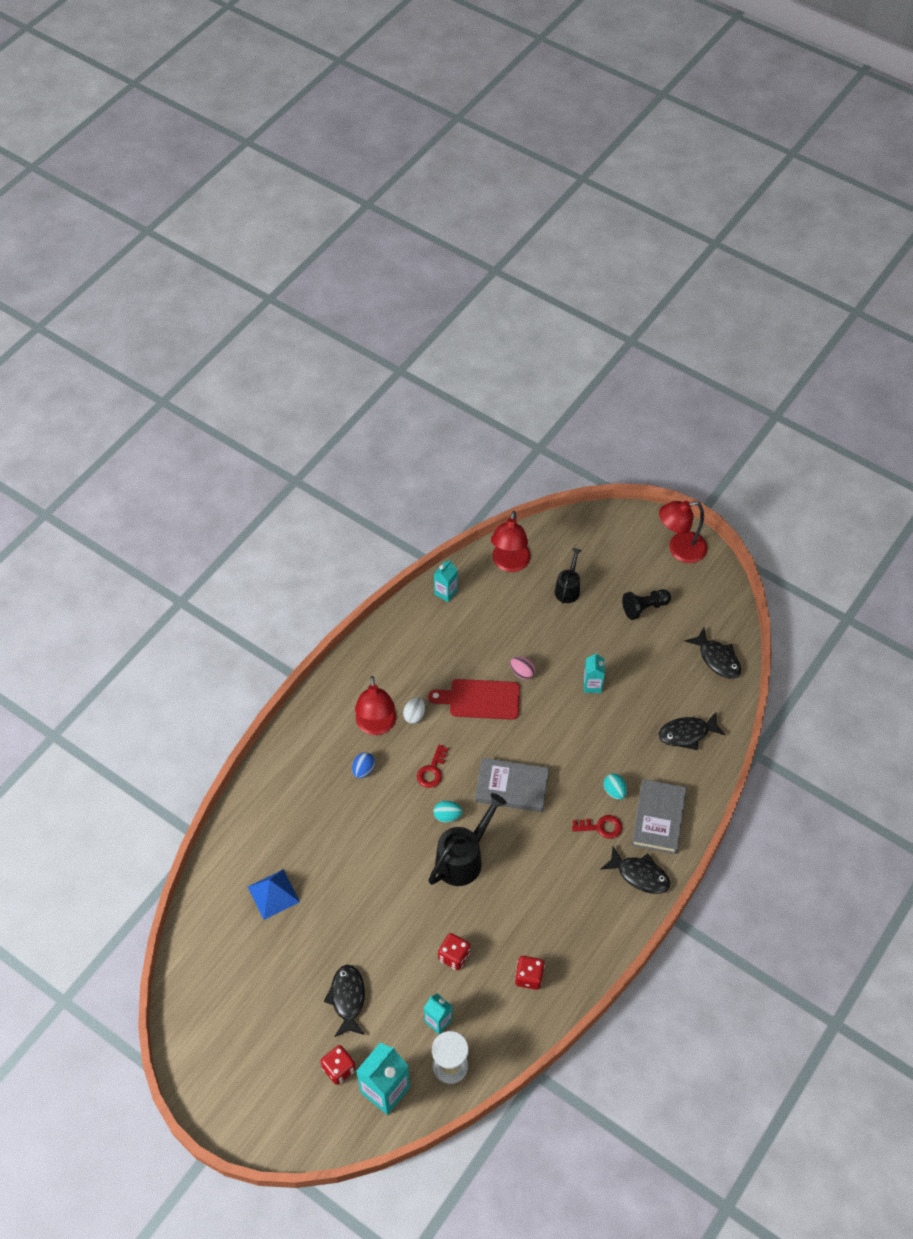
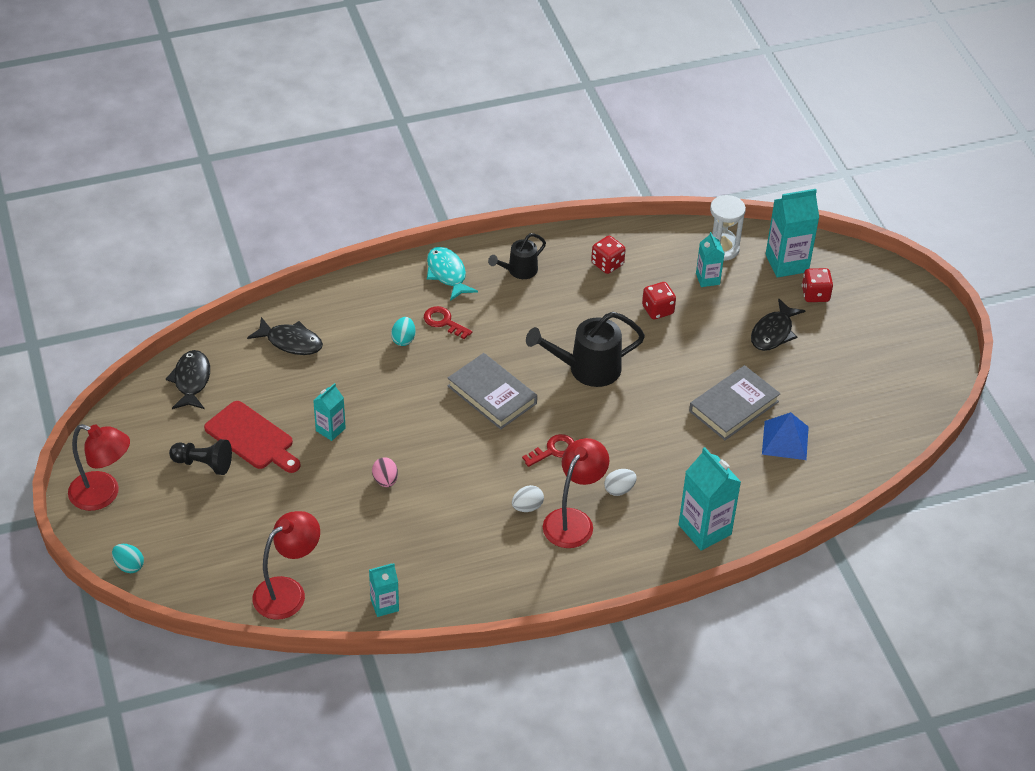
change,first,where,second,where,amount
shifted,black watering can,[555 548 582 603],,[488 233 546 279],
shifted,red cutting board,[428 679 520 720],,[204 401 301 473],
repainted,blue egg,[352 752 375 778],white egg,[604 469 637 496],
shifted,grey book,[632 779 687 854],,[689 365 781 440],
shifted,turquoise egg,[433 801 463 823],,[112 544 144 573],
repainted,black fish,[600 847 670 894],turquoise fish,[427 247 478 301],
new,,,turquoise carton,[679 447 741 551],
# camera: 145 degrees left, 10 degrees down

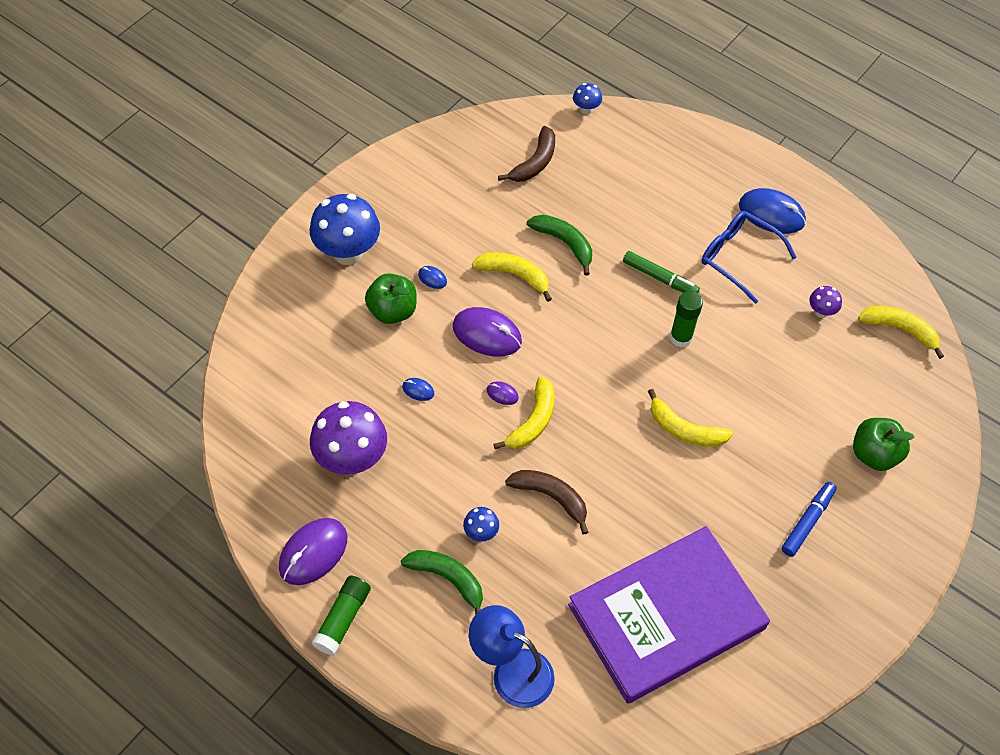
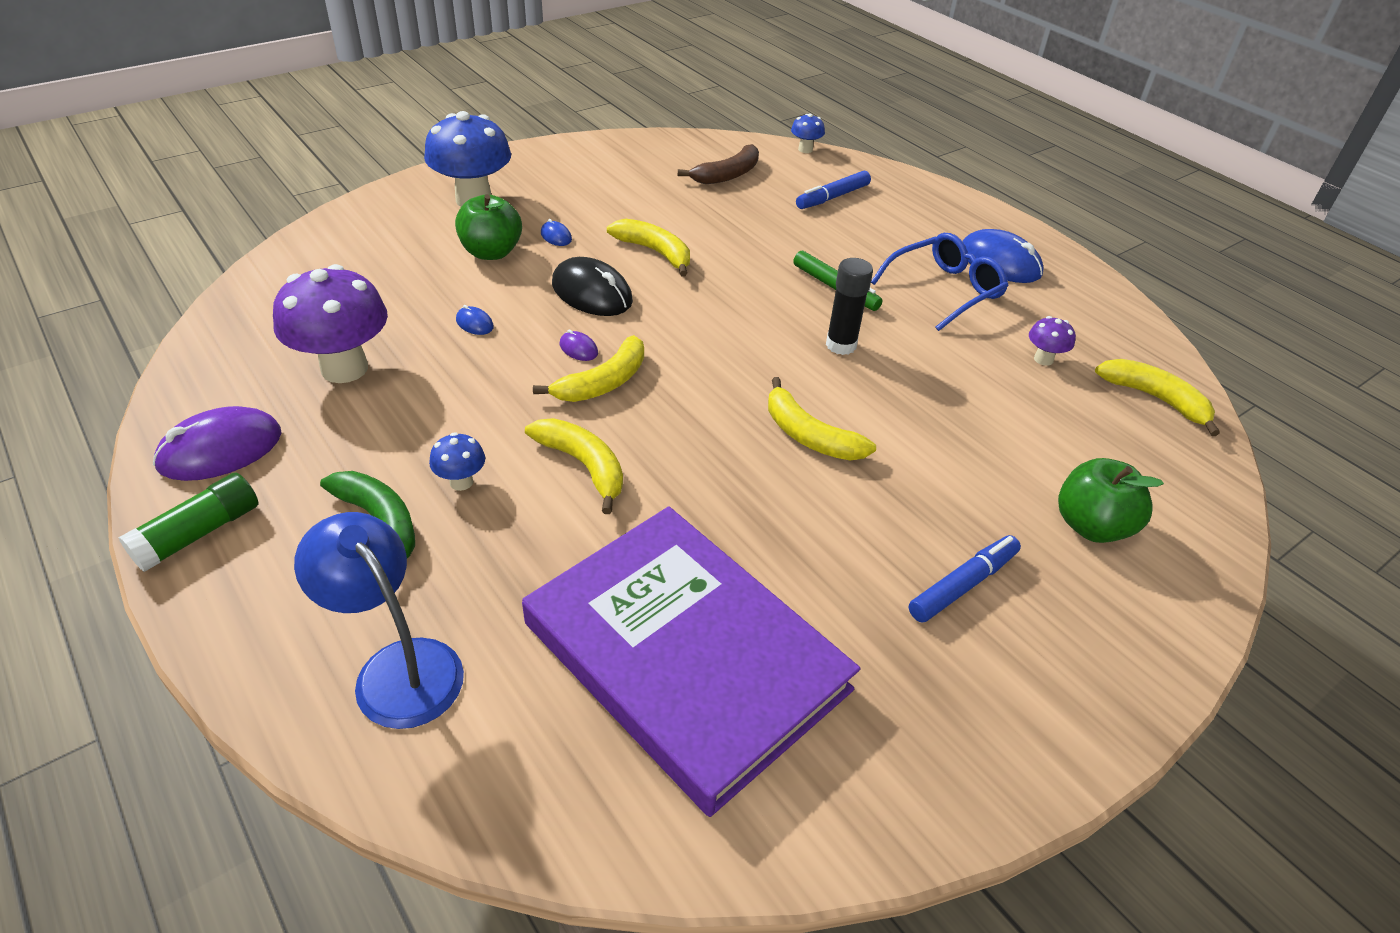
change,first,where,second,where,amount
rotated,blue glasses,[701 211 797 304],,[871 233 1008 331],90 degrees clockwise
gone,green banana,[527 215 592 276],,,
repainted,green glue stick,[670 291 703 347],black glue stick,[826 258 873 355],
repainted,purple mouse,[453 307 522 356],black mouse,[552 257 633 316],
repainted,brown banana,[505 470 588 535],yellow banana,[525 418 623 514],
rotated,purple book,[568 526 770 704],,[522 506 860 817],60 degrees clockwise
new,,,blue marker,[796 171 871 209],
# camera: 15 degrees right, 15 degrees down

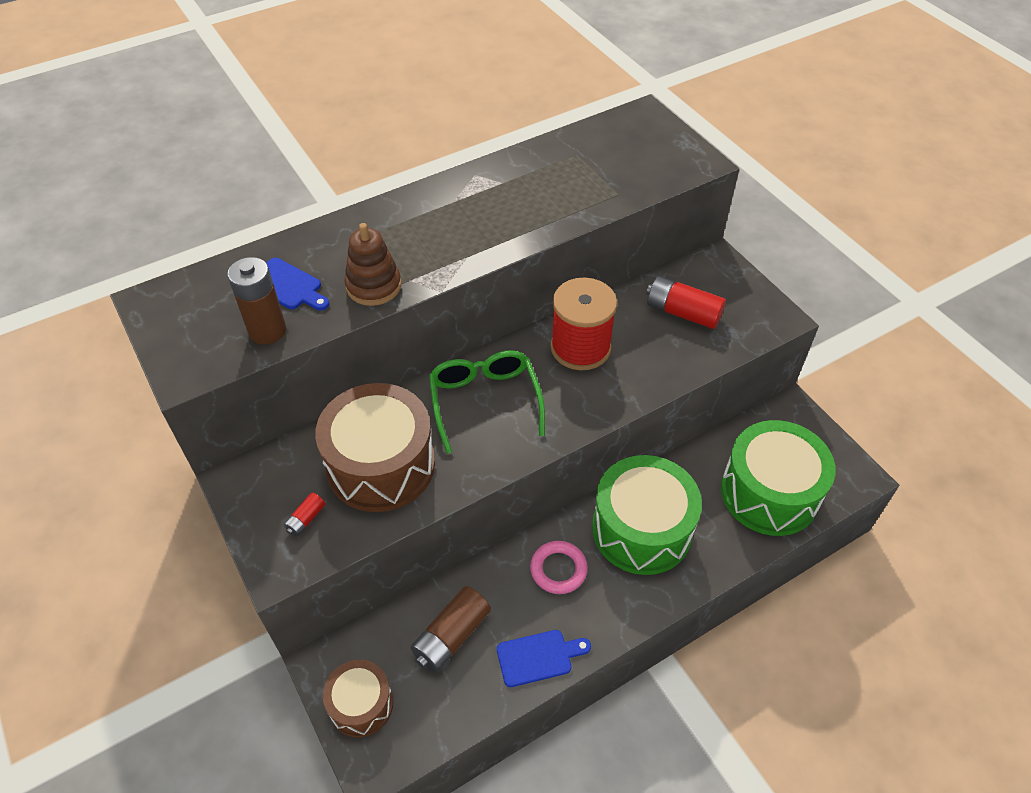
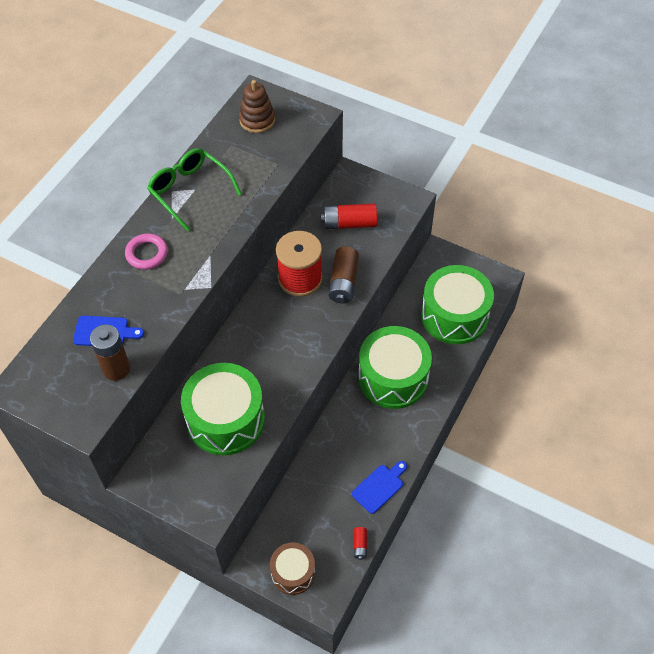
change,first,where,second,where,amount
shifted,brown stacking toy,[344 223 401 306],,[239 80 275 133],
shifted,green glasses,[429 350 545 454],,[147 148 242 232],
repainted,brown drum,[315 383 435 512],green drum,[181 363 265 455],
shifted,red battery,[283 493 325 536],,[354 527 367 560],
shifted,pink ring,[530 541 588 594],,[125 234 168 269],
shifted,brown battery,[410 586 491 672],,[328 246 359 303],
# camera: 30 degrees left, 5 degrees up

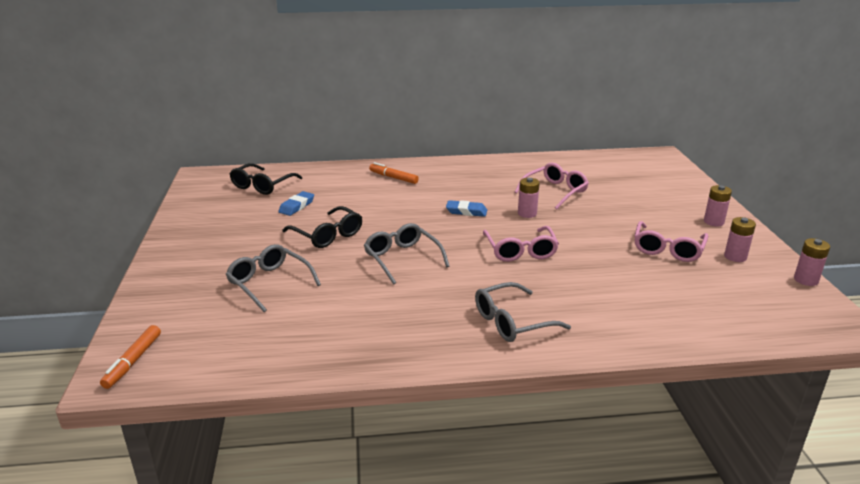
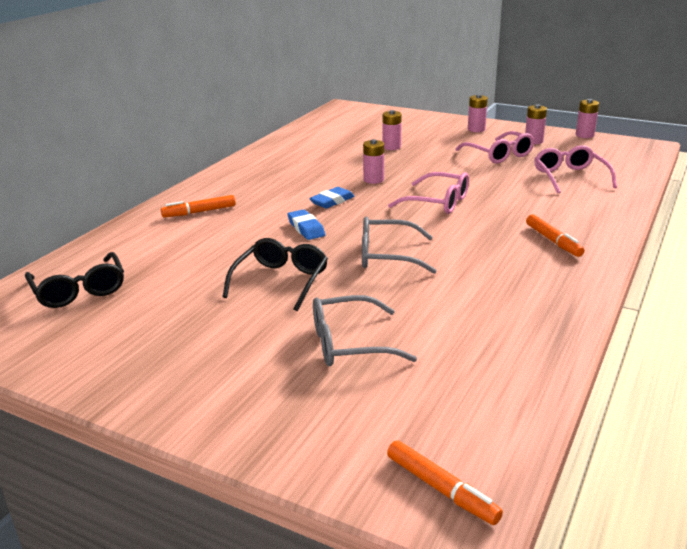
change,first,where,second,where,amount
shifted,pink glasses,[515 163 589 209],,[534 145 617 194],
shifted,blue eraser,[278 191 314 216],,[287 209 325 240],
rotated,black glasses,[282 206 362 248],,[222 238 328 311],60 degrees counterclockwise
swapped,grey glasses,[475 282 571 342],orange marker,[526 214 584 257],
new,,,pink battery,[382 110 402 150],
# camera: 55 degrees left, 0 degrees up

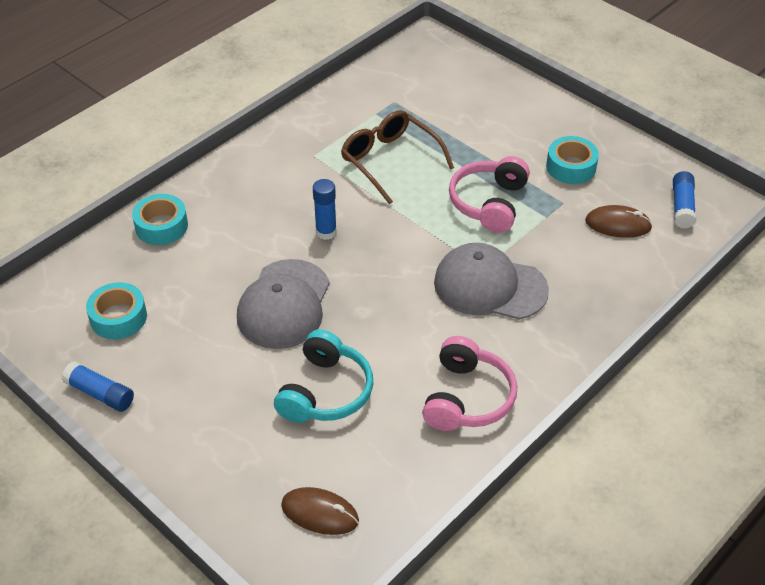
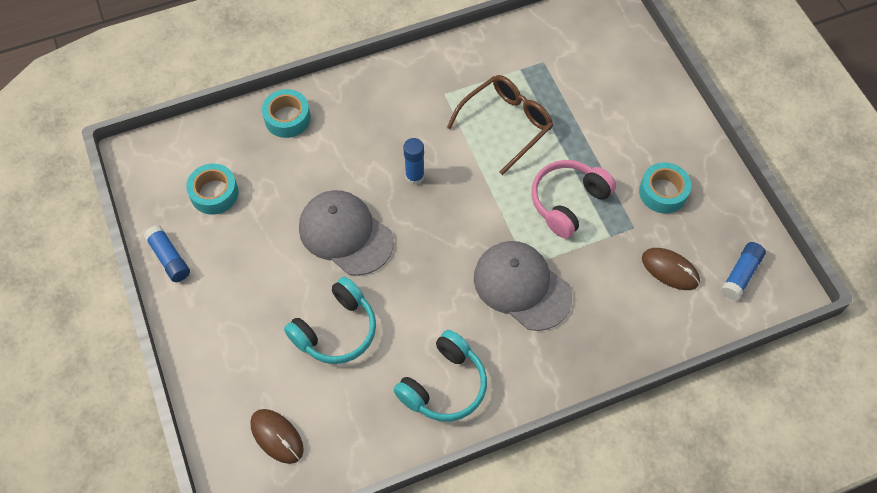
change,first,where,second,where,amount
rotated,brown glasses,[341 110 454 205],,[447 75 553 175],60 degrees clockwise
rotated,grey cap,[237 259 330 349],,[299 190 394 276],90 degrees clockwise
repainted,pink headphones,[422 336 517 431],turquoise headphones,[394 330 487 422],
# camera: 25 degrees right, 15 degrees up

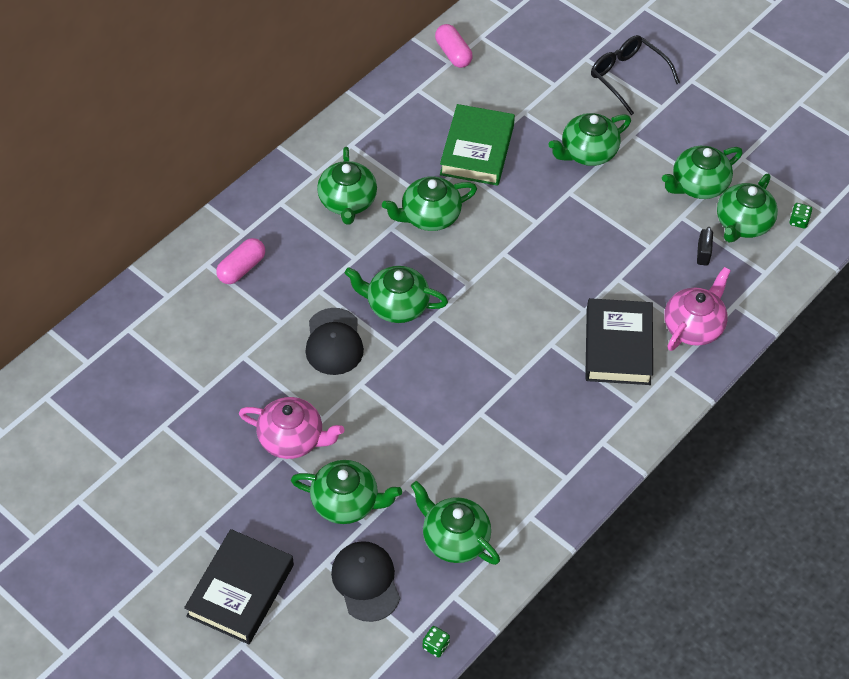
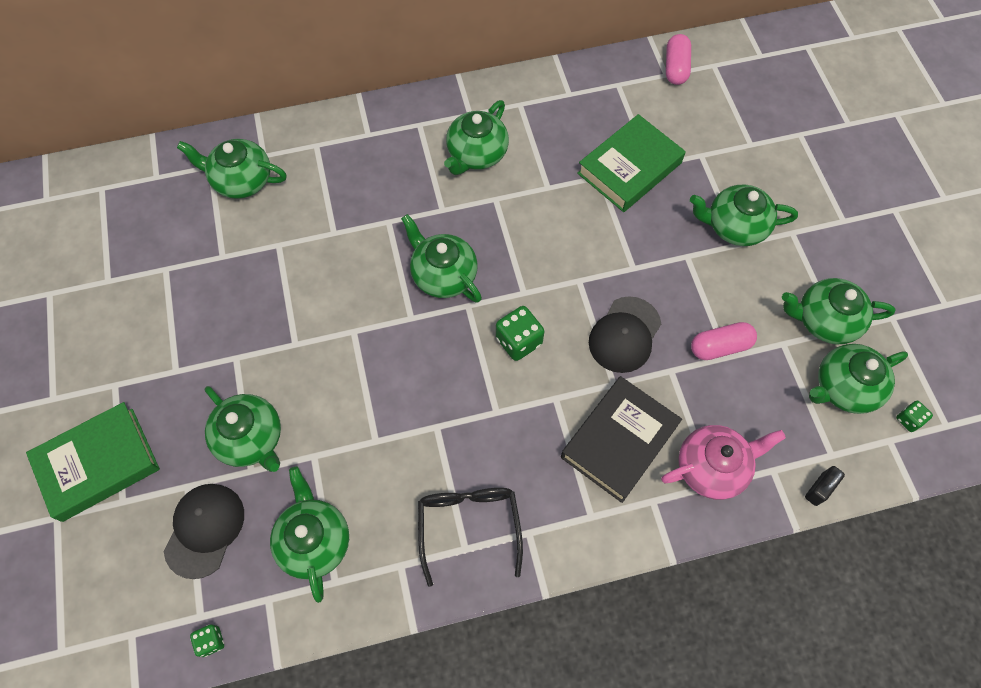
change,first,where,second,where,amount
shifted,black glasses,[591 35 680 115],,[418 488 523 587],
shifted,green teapot,[382 176 477 231],,[177 139 287 199],
shifted,black padlock,[697 227 713 266],,[805 466 845 506],
shifted,pink capsule,[216 238 265 284],,[691 322 757 360],
shifted,black cap,[305 308 364 375],,[589 296 661 373],
gone,pink teapot,[239 397 344 459],,,
repainted,black book,[184 529 294 644],green book,[26 402 160 522],
new,,,green dice,[496 306 544 361],
# camera: 35 degrees right, 10 degrees up

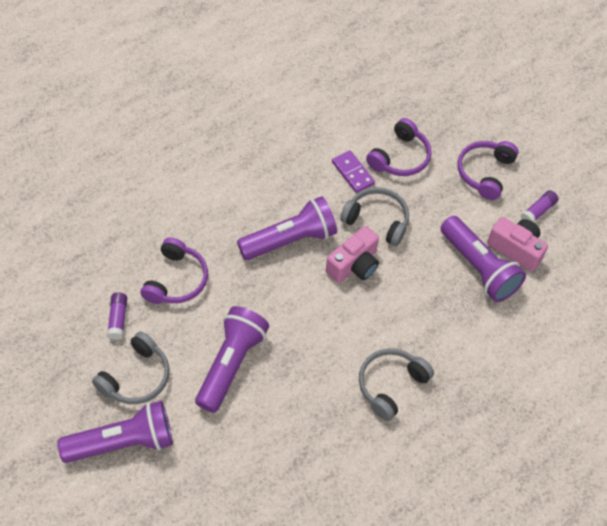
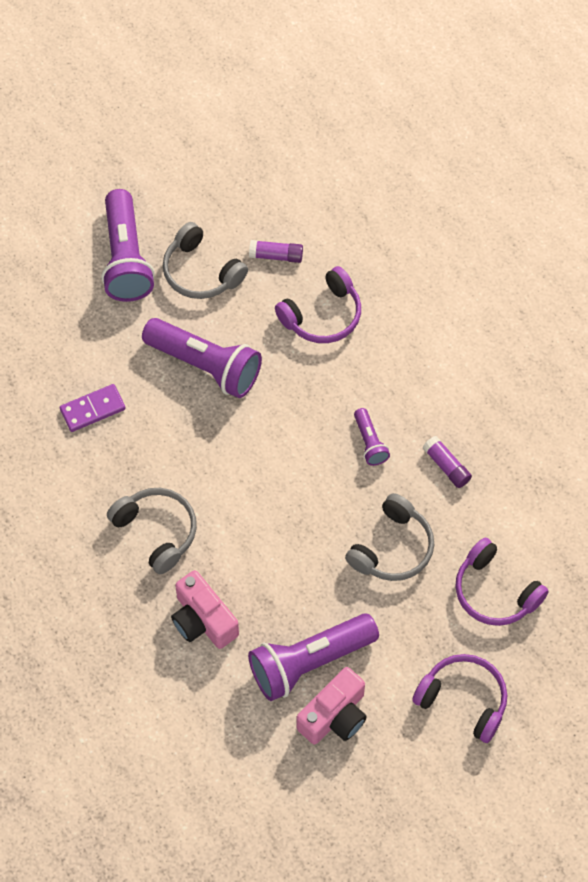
change,first,where,second,where,amount
shifted,purple domino,[332 151 375 193],,[60 384 126 432],
shifted,purple glue stick,[521 190 558 222],,[423 436 472 488],
scaled,purple flashlight,[237 196 337 260],,[354 408 390 466],x0.48
shifted,pink camera,[326 226 379 283],,[171 570 239 649],
rotated,purple headphones,[141 237 208 304],,[275 266 361 343],60 degrees counterclockwise
# camera: 100 degrees right, 5 degrees up

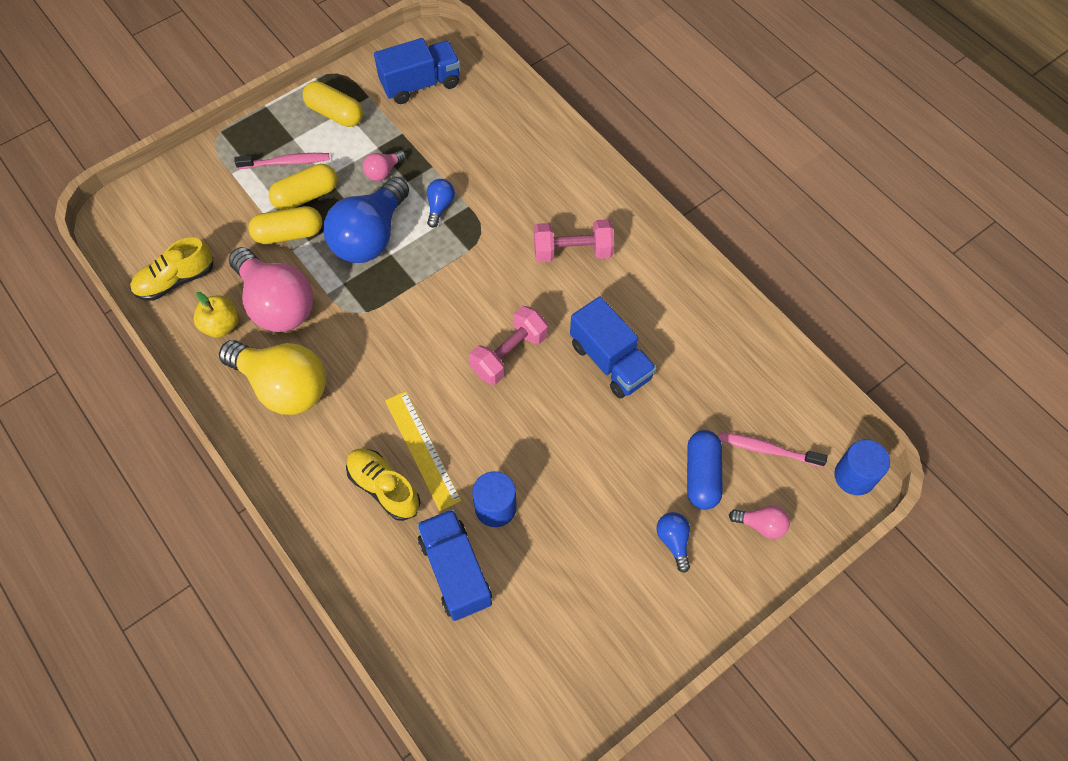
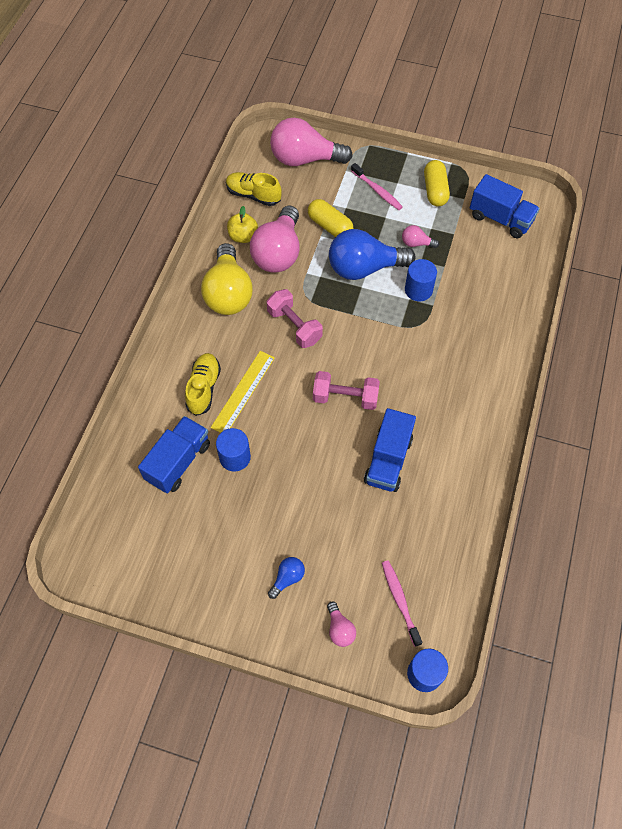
change,first,where,second,where,amount
gone,yellow capsule,[269 164 337 210],,,
swapped,blue light bulb,[427 179 455 228],blue cylinder,[405 259 437 301],
shifted,pink dumbbell,[534 219 614 263],,[267 289 323 348],
gone,blue capsule,[687 430 722 510],,,
new,,,pink light bulb,[270 118 353 166],
# camera: 55 degrees right, 0 degrees up

